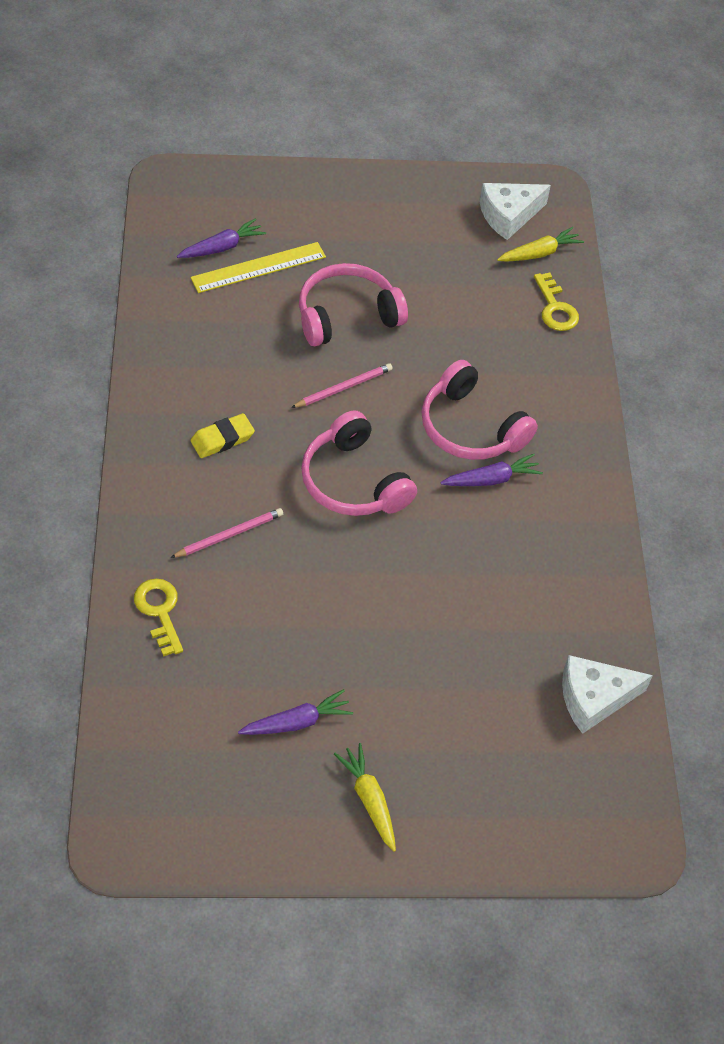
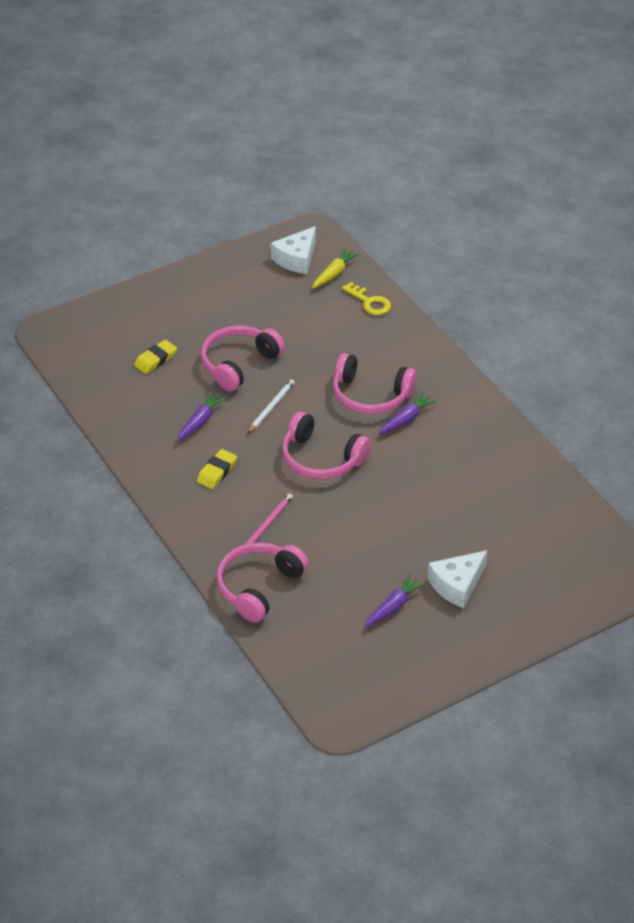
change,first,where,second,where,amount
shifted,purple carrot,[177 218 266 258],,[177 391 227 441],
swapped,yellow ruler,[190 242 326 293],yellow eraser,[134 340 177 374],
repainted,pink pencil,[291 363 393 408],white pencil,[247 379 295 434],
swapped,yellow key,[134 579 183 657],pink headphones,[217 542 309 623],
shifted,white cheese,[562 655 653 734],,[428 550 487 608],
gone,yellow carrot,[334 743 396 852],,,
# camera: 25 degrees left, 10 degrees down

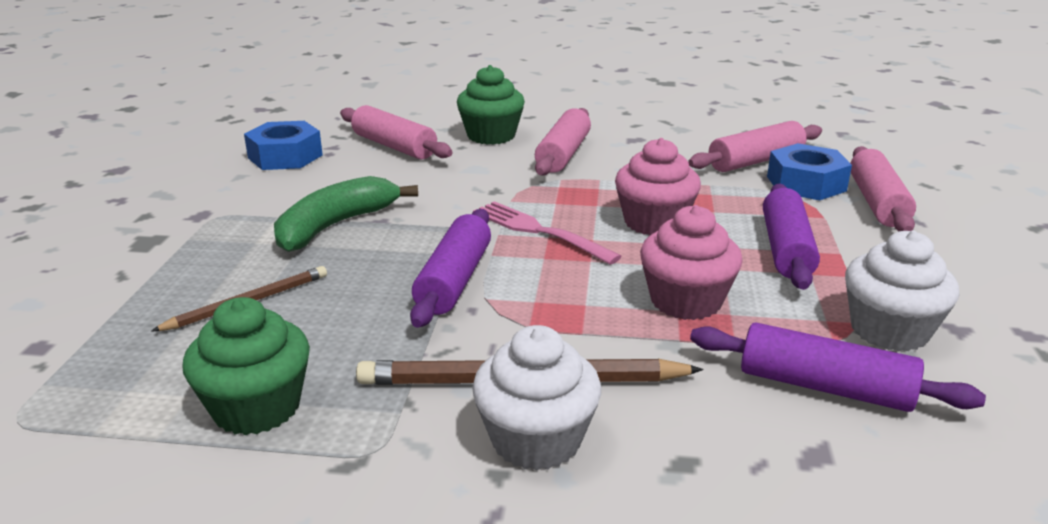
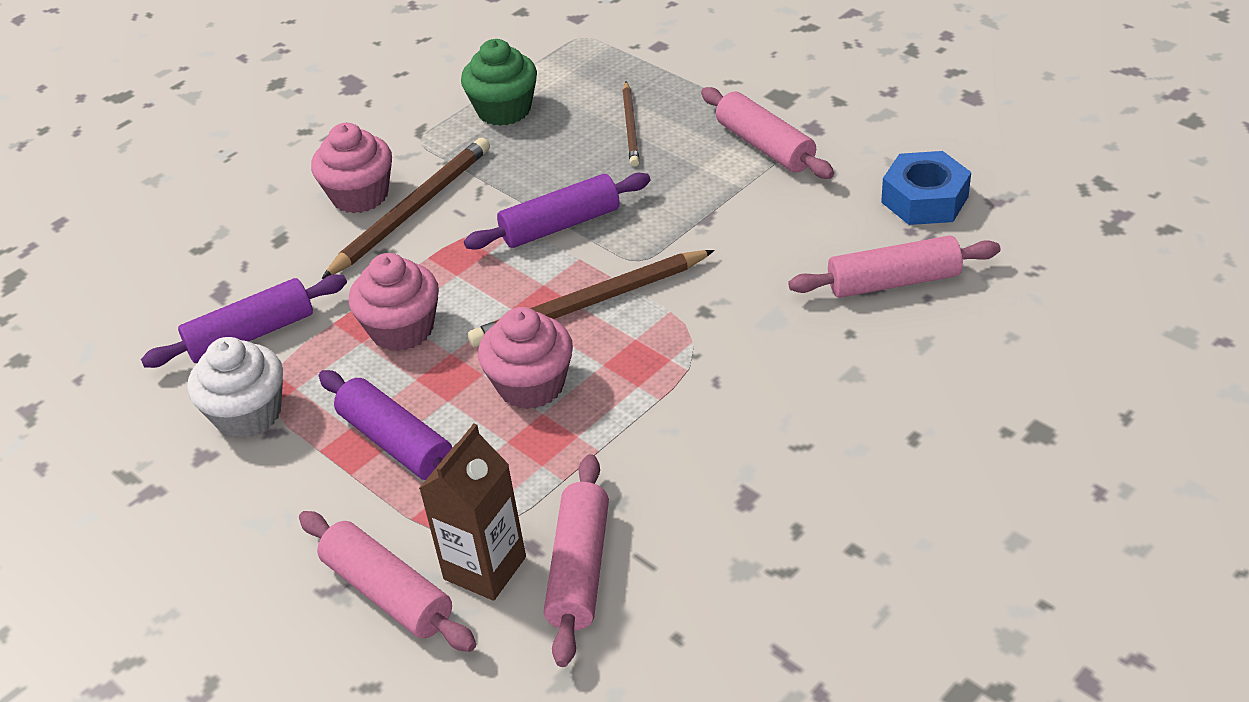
change,first,where,second,where,amount
gone,green cupcake,[457 65 525 145],,,
shifted,pink rolling pin,[535 108 591 176],,[701 87 834 179],
swapped,blue nut,[767 143 852 200],brown carton,[419 424 526 601],
gone,green banana,[274 176 418 252],,,
swapped,pink fork,[473 201 622 265],brown pencil,[468 250 715 347],
rotated,purple rolling pin,[410 209 491 328],,[464 173 650 250],75 degrees counterclockwise
repainted,white cupcake,[472 325 601 471],pink cupcake,[311 123 392 214],
# camera: 130 degrees right, 15 degrees up

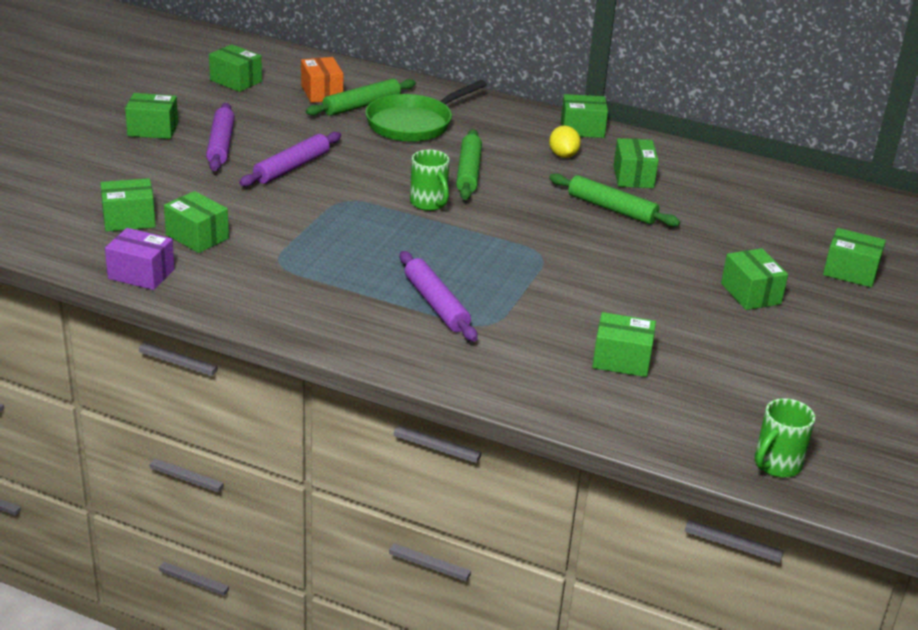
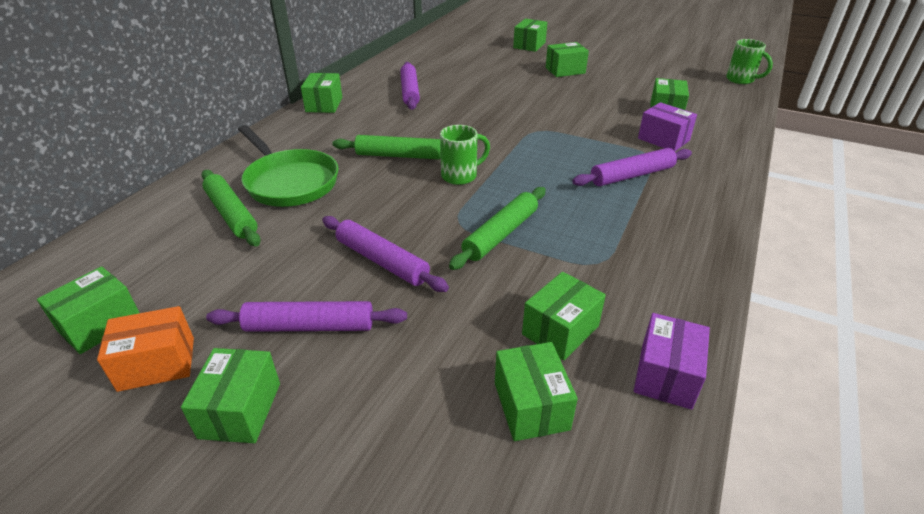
change,first,where,second,where,amount
shifted,orange box,[301 57 343 103],,[97 306 194 392],
gone,yellow lemon,[549 126 581 158],,,
swapped,green box,[613 138 658 188],purple rolling pin,[400 62 420 110],
shifted,green rolling pin,[549 174 680 227],,[449 187 546 270],
new,,,purple box,[638 102 697 151],
# camera: 85 degrees left, 5 degrees up

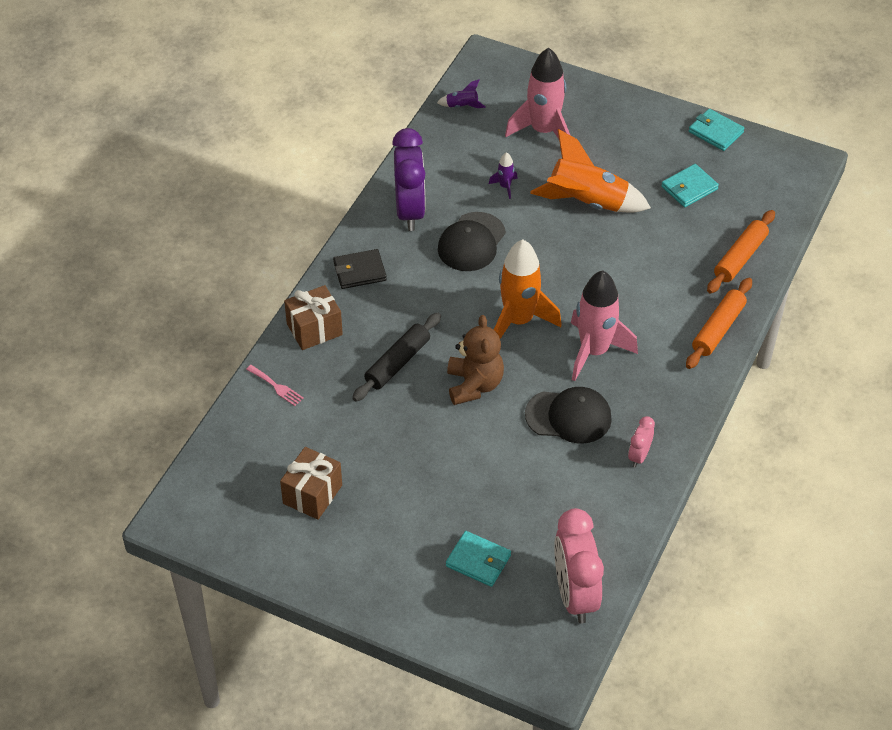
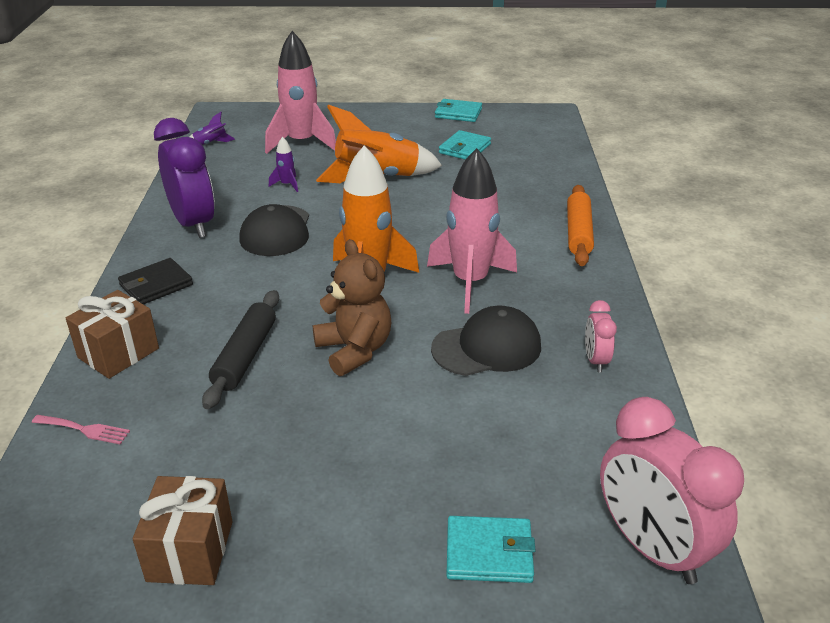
change,first,where,second,where,amount
gone,orange rolling pin,[707 210 775 293],,,
# camera: 25 degrees left, 15 degrees down

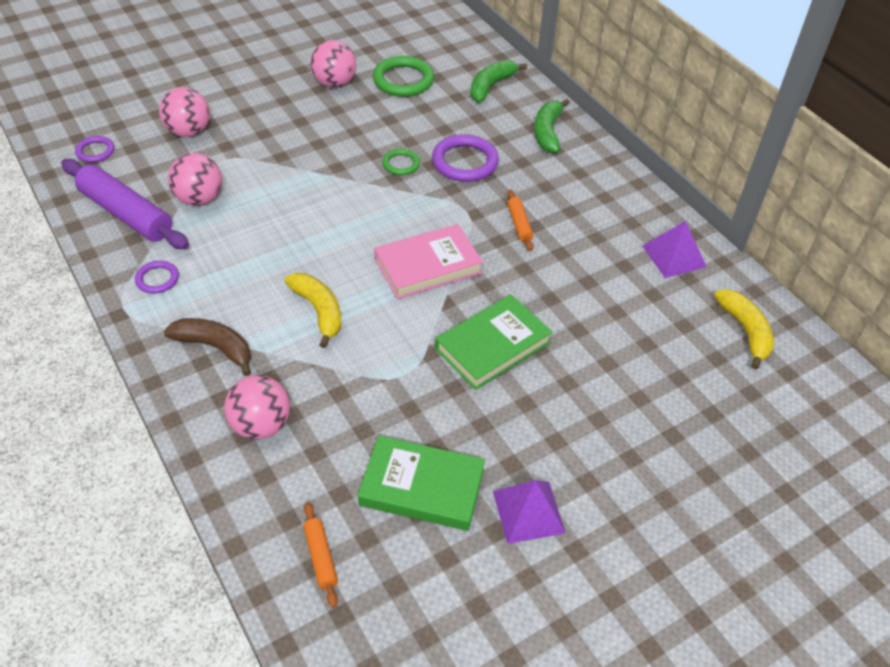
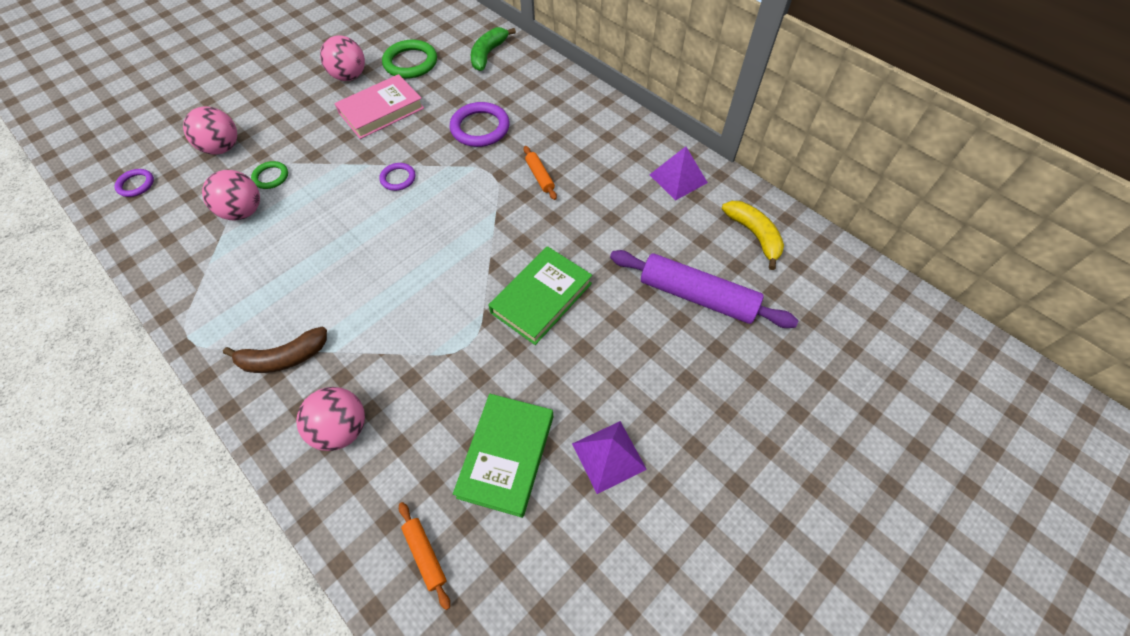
change,first,where,second,where,amount
gone,green banana,[534 99 570 153],,,
shifted,green ring,[382 149 420 175],,[251 161 288 189],
shifted,purple rolling pin,[61 159 189 249],,[610 250 798 328],
shifted,pink book,[374 224 483 299],,[334 74 424 139],
shifted,purple ring,[135 261 179 294],,[379 163 415 191],
gone,yellow banana,[284 273 341 348],,,
rotated,brown banana,[164 318 251 376],,[223 327 327 373],150 degrees clockwise
rotated,green book,[358 435 485 531],,[453 394 553 518],75 degrees counterclockwise
# camera: 10 degrees left, 10 degrees up

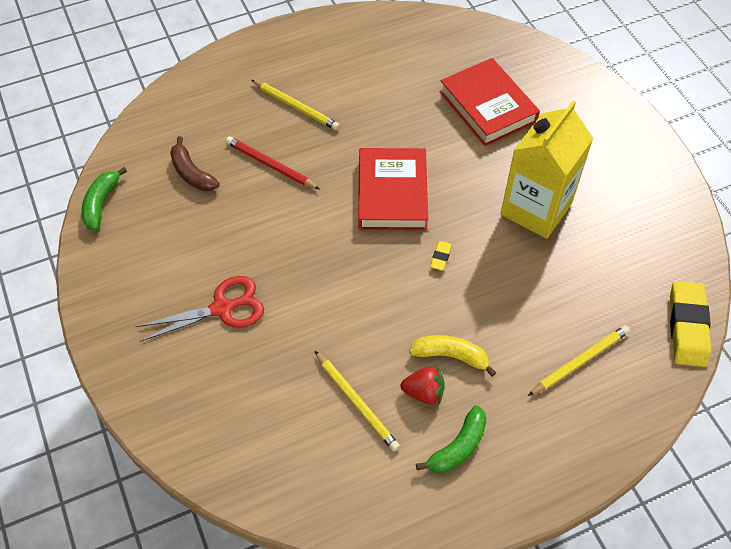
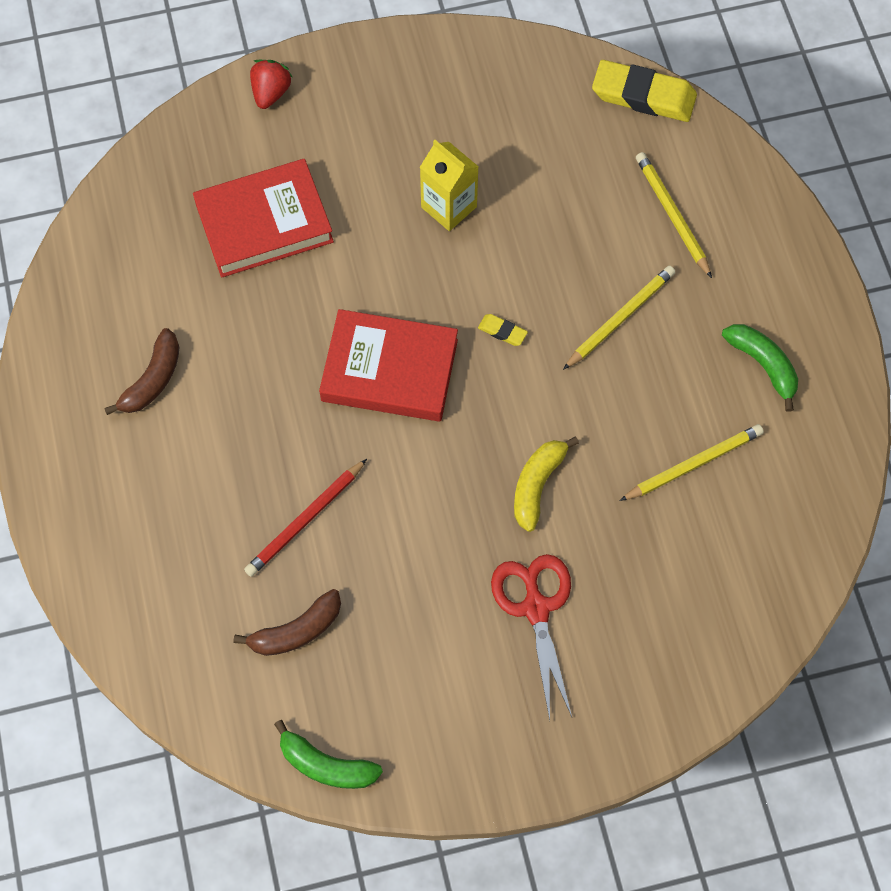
change,first,where,second,where,amount
shifted,yellow pencil,[251 80 340 130],,[563 266 675 370],
scaled,yellow carton,[501 101 593 239],,[420 140 479 231],x0.58
shifted,yellow banana,[409 335 496 377],,[514 437 579 532],
shifted,red strawberry,[401 366 445 405],,[250 60 292 109],
new,,,brown banana,[104 328 180 415],
# camera: 80 degrees left, 10 degrees up

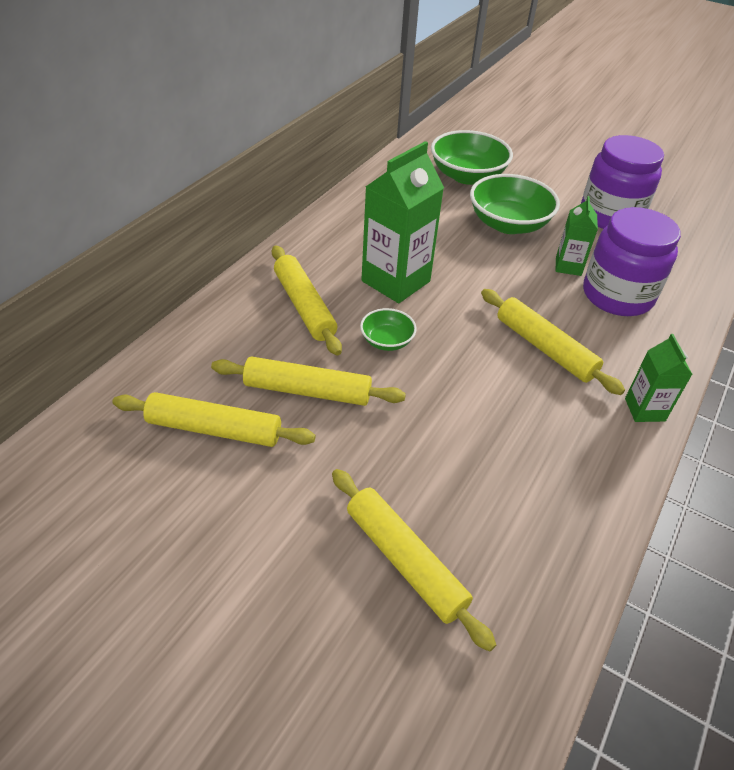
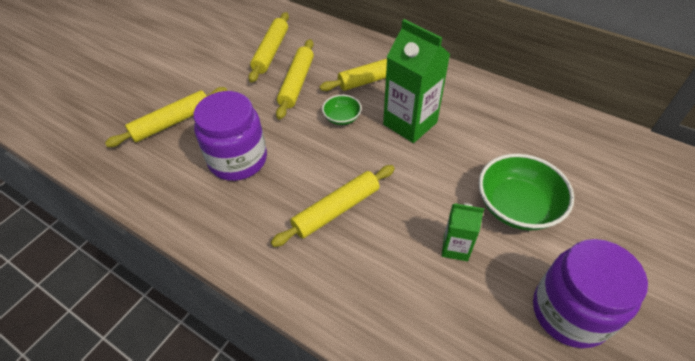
change,first,where,second,where,amount
gone,green bowl,[431 130 513 185],,,
shifted,purple jar,[583 207 681 316],,[193 91 267 181],
gone,green carton,[625 334 693 422],,,
# camera: 95 degrees right, 5 degrees up

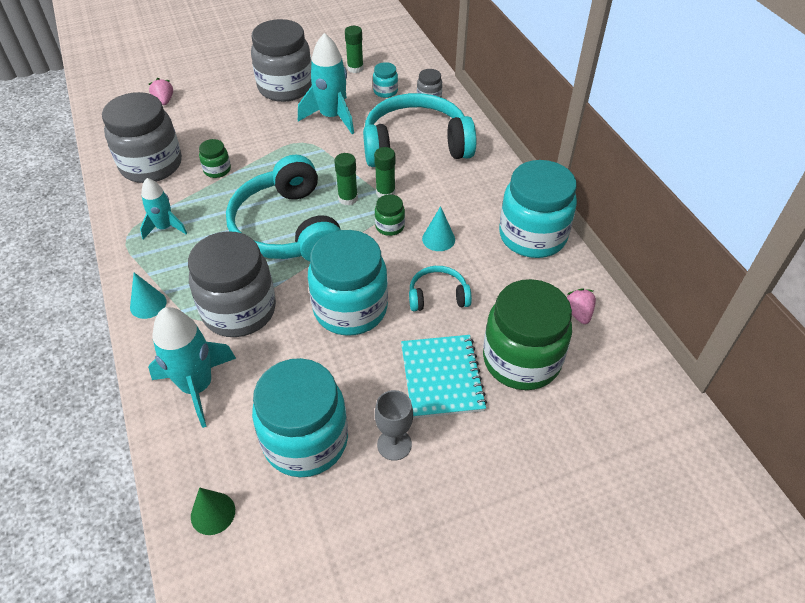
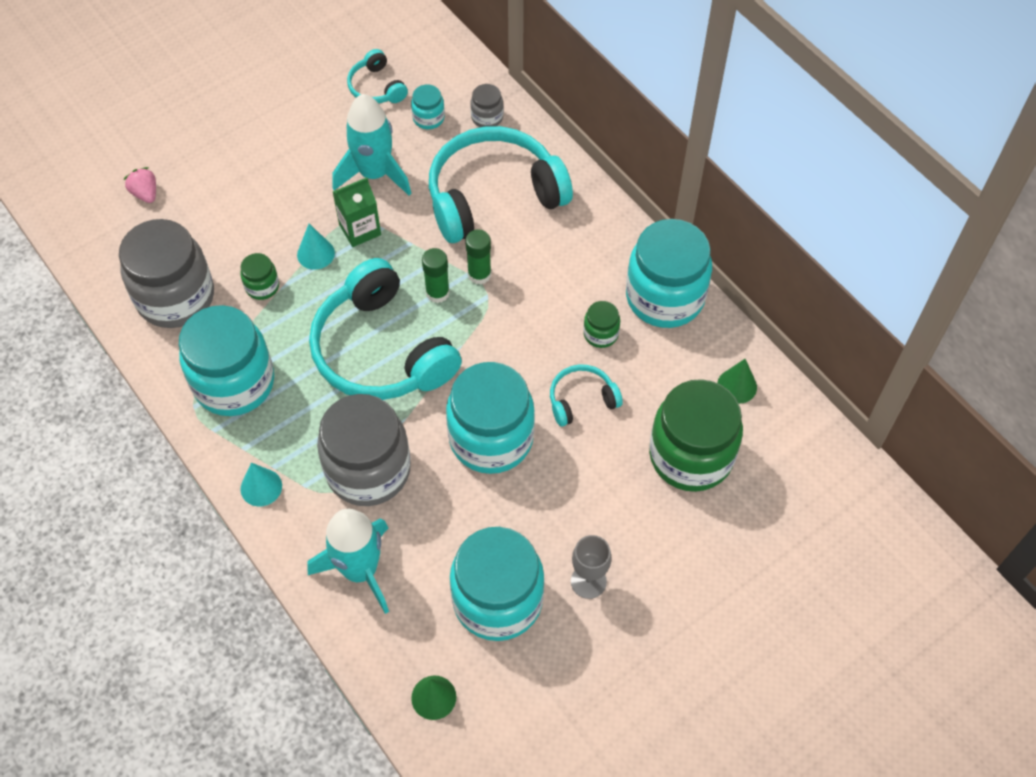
change,first,where,second,where,amount
gone,grey jar,[251 19 312 102],,,
swapped,green glue stick,[345 26 364 73],turquoise headphones,[347 49 408 103],
swapped,turquoise rocket,[140 178 187 240],turquoise jar,[179 305 274 416],
shifted,green jar,[375 194 405 236],,[583 301 620 348],
shifted,turquoise cone,[422 206 455 251],,[297 224 335 270],
swapped,pink strawberry,[567 288 596 324],green cone,[717 359 757 404],
gone,turquoise notebook,[401 335 487 419],,,
new,,,green carton,[333 177 381 247],
# camera: 15 degrees left, 10 degrees up

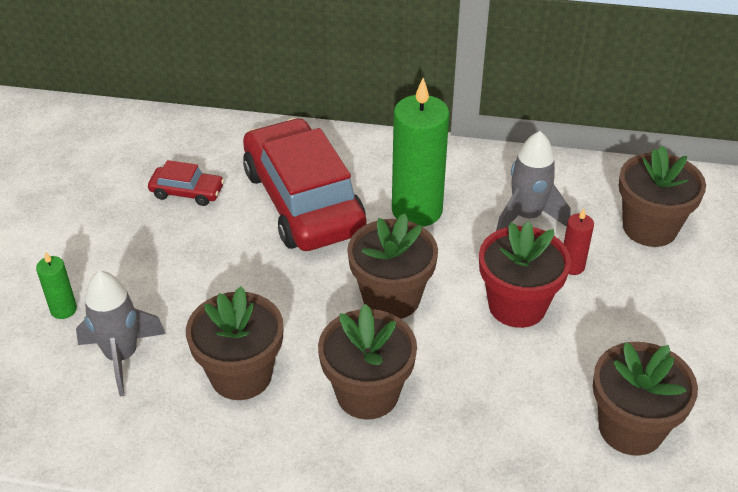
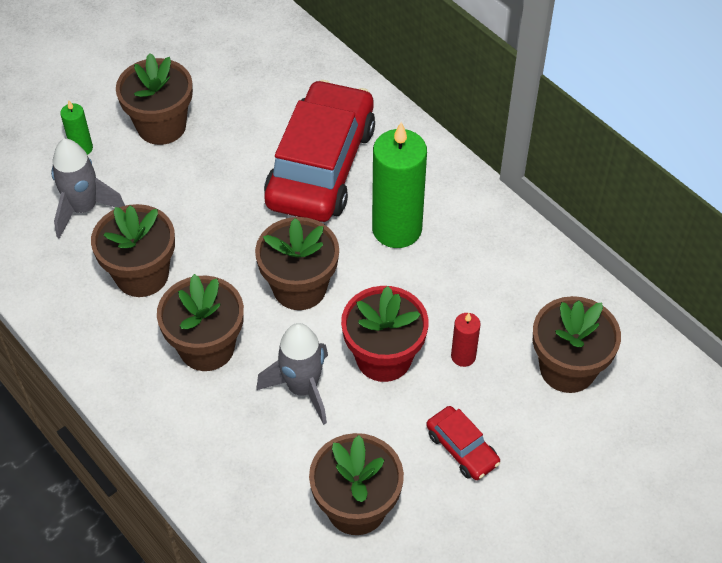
change,first,where,second,where,amount
shifted,grey rocket,[496 131 571 231],,[256 323 328 425],
shifted,red car,[148 160 224 206],,[426 406 500 480],
new,,,brown flower pot,[116 53 193 145],
# camera: 40 degrees right, 10 degrees up

